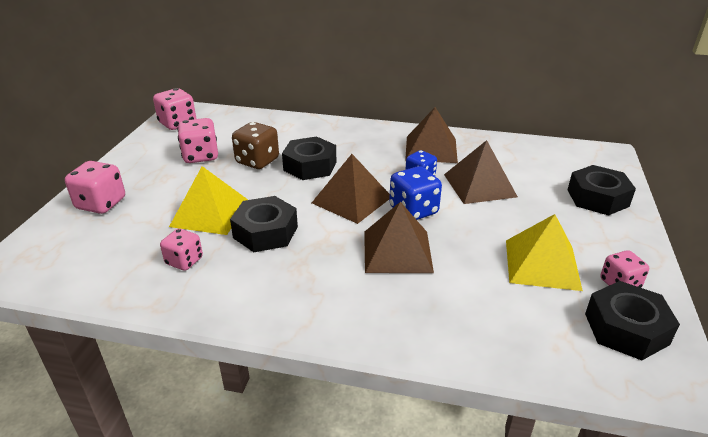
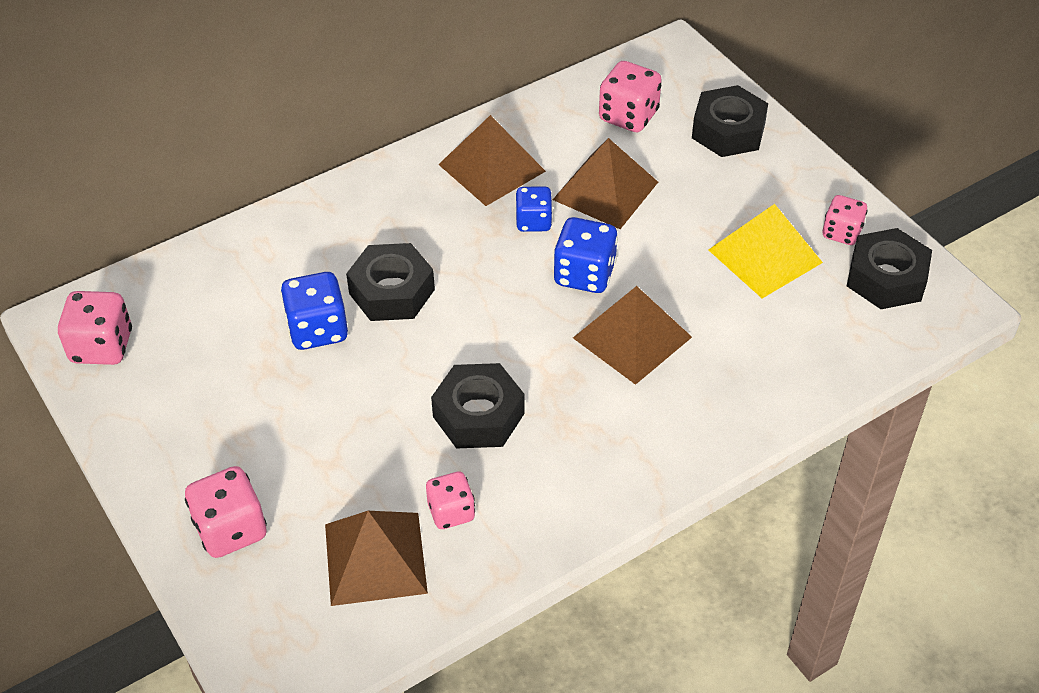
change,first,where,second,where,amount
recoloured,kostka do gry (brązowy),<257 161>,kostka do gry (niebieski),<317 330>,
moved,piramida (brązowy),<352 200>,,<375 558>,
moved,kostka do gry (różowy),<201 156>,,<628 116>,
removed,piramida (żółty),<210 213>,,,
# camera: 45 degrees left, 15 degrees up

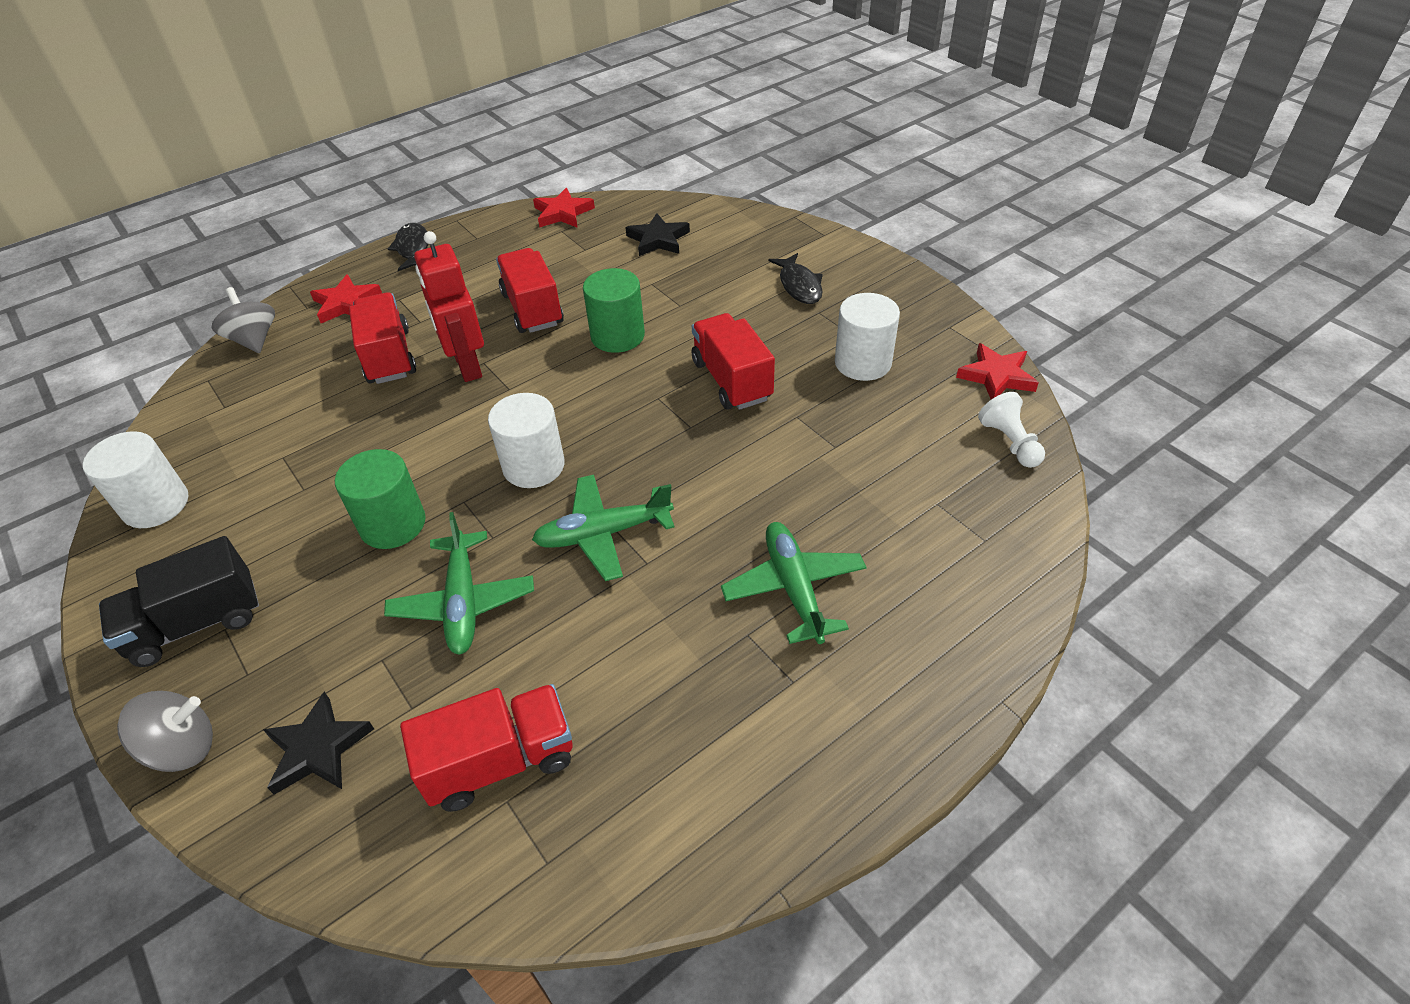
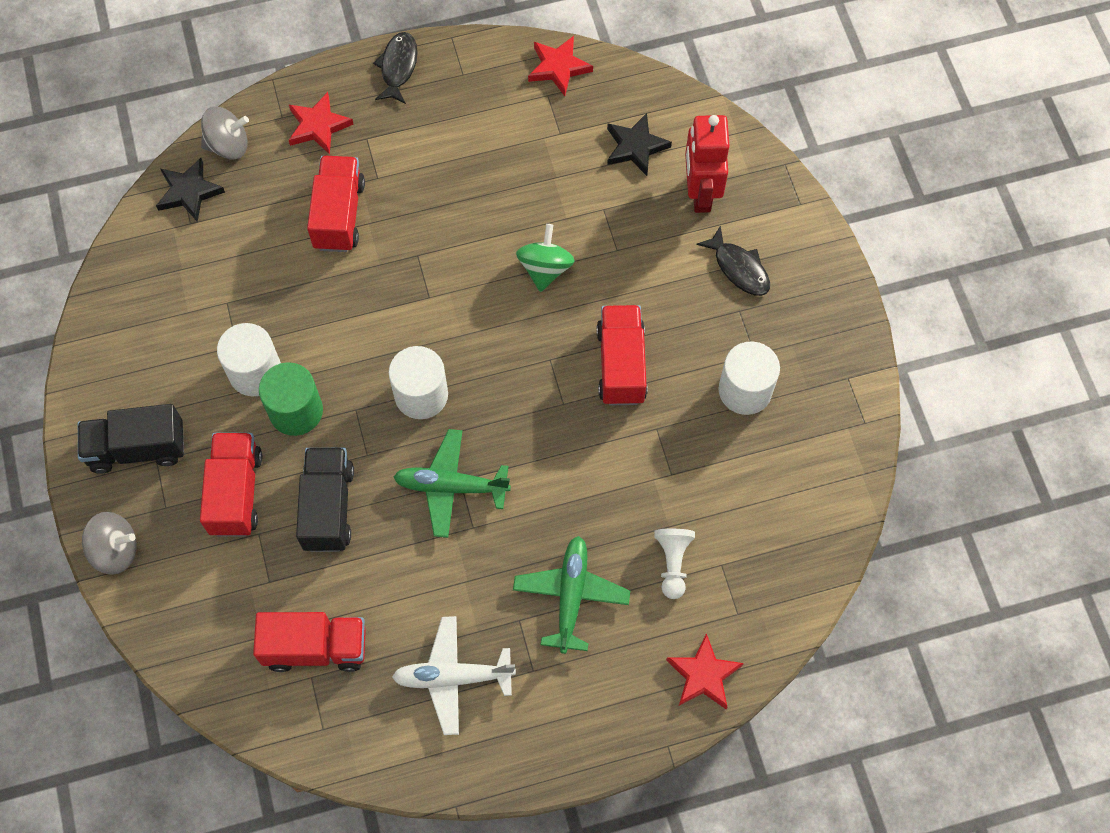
change,first,where,second,where,amount
moved,gwiazda (czarny),<318 748>,,<189 192>,
moved,ciężarówka (czerwony),<532 309>,,<236 492>,
turned,bączek (szary),<254 340>,,<228 145>,90 degrees clockwise
moved,walec (biały),<155 505>,,<255 372>,
replaced,samolot (zielony),<463 602>,ciężarówka (czarny),<328 507>,
added,,,samolot (biały),<453 677>,
replaced,walec (zielony),<617 336>,bączek (zielony),<545 268>,
moved,pionek (biały),<1010 442>,,<673 563>,
moved,gwiazda (czerwony),<996 376>,,<703 675>,
moved,robot (czerwony),<467 366>,,<700 192>,
turned,ryba (czarny),<799 286>,,<739 268>,45 degrees counterclockwise
# camera: 20 degrees right, 20 degrees up

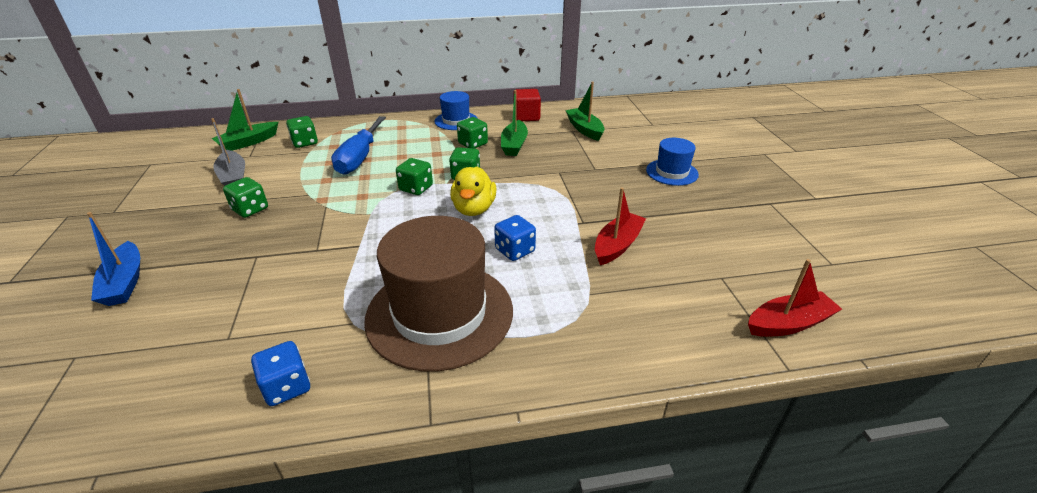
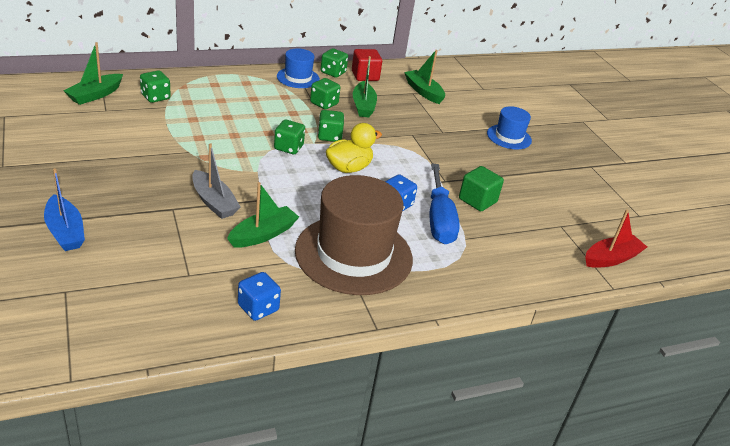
change,first,where,second,where,amount
moved,łódka (szary),<233 177>,,<214 202>,
added,,,łódka (zielony),<263 234>,
moved,kostka do gry (zielony),<250 209>,,<333 72>,
turned,kaczka (żółty),<474 209>,,<348 168>,120 degrees counterclockwise
moved,śrubokręt (niebieski),<359 158>,,<439 220>,
replaced,łódka (czerwony),<617 245>,sześcian (zielony),<477 200>,
# camera: 15 degrees left, 0 degrees up

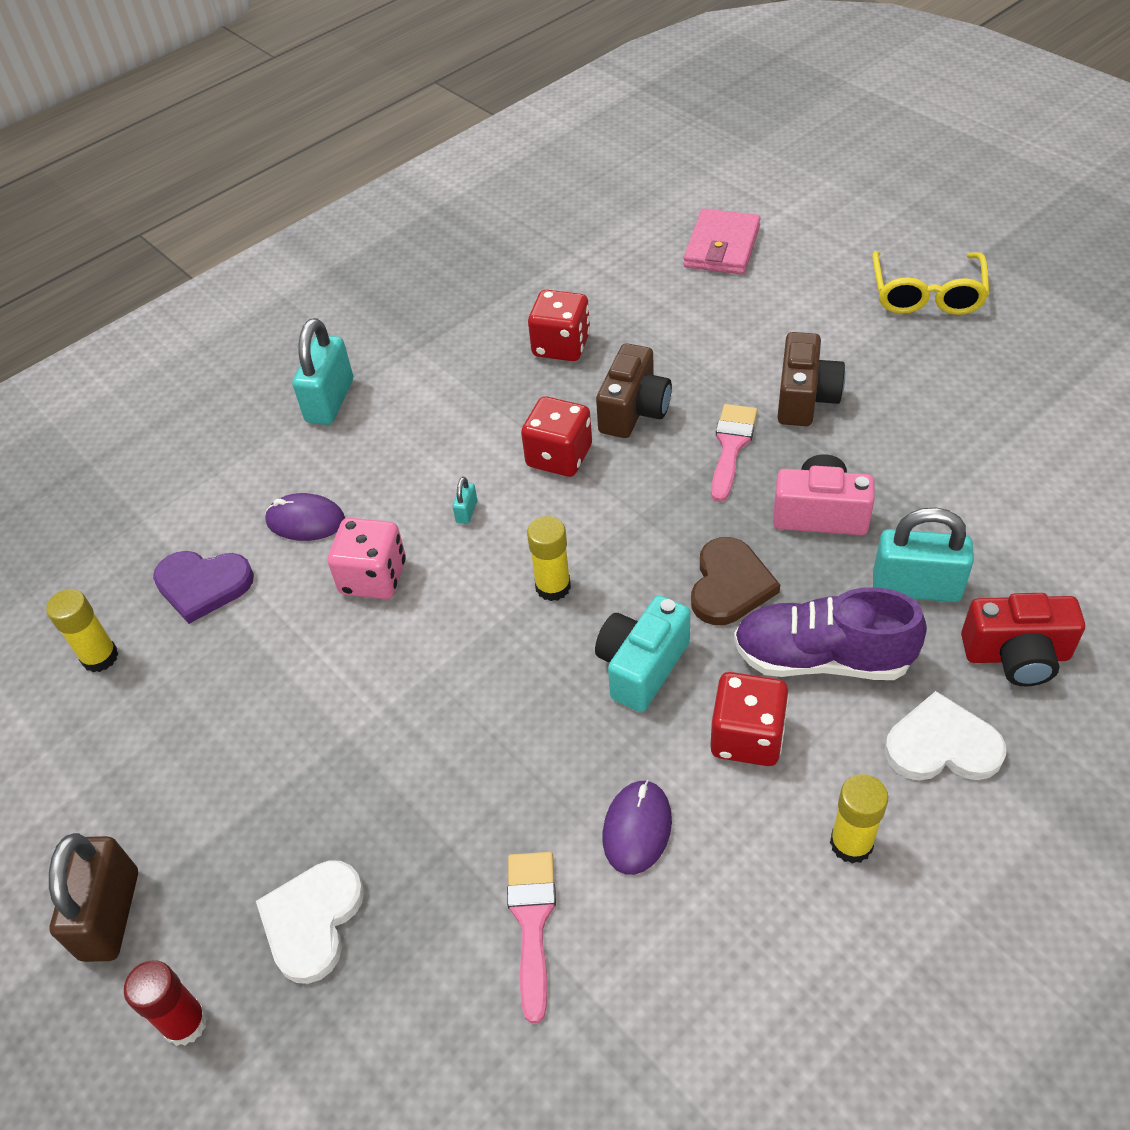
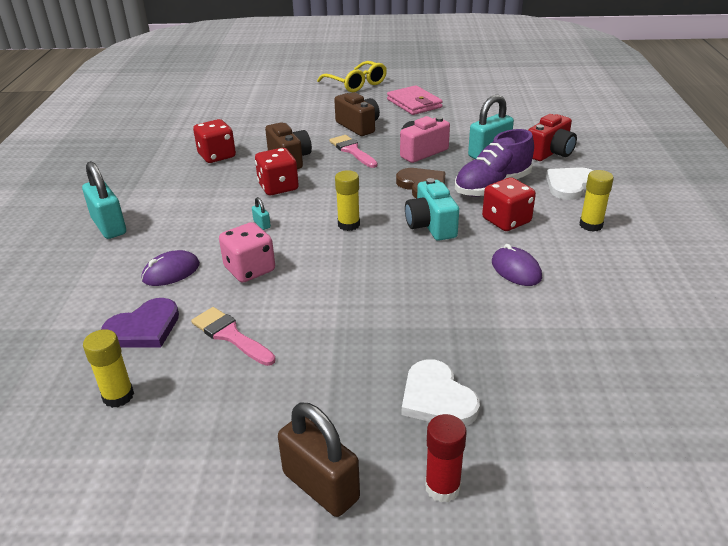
change,first,where,second,where,amount
moved,pędzel (różowy),<532 922>,,<230 335>,
moved,portfel (różowy),<722 247>,,<414 103>,
# camera: 50 degrees left, 15 degrees down

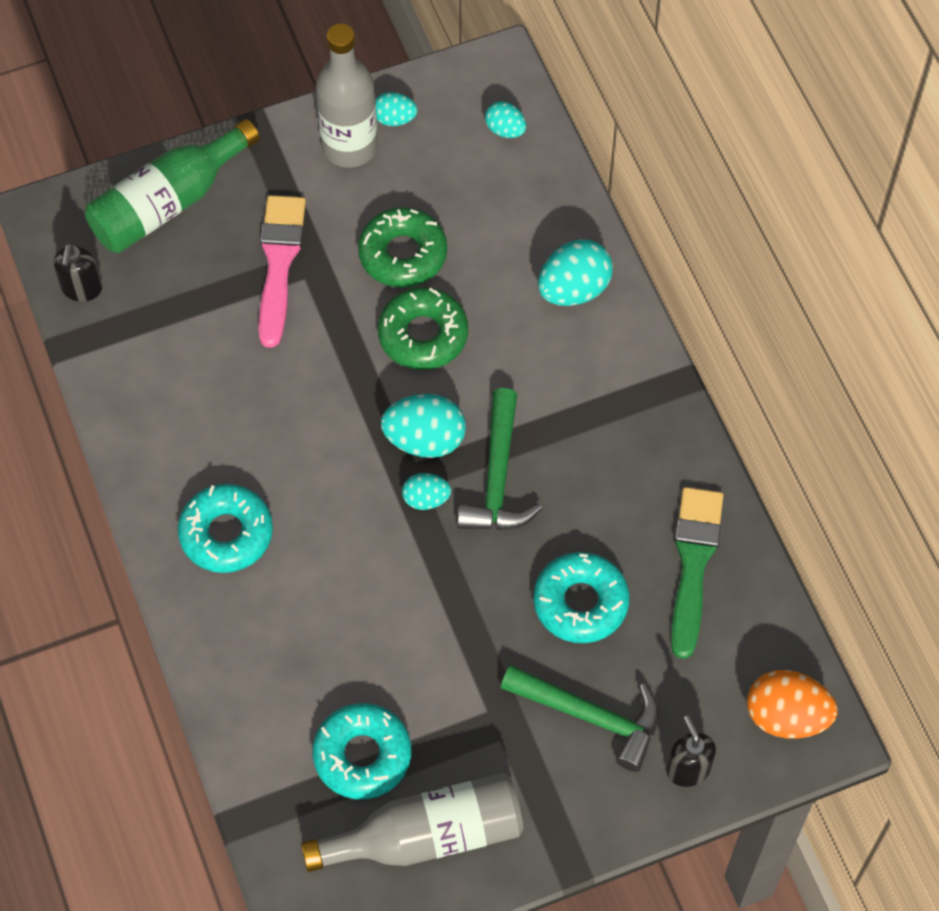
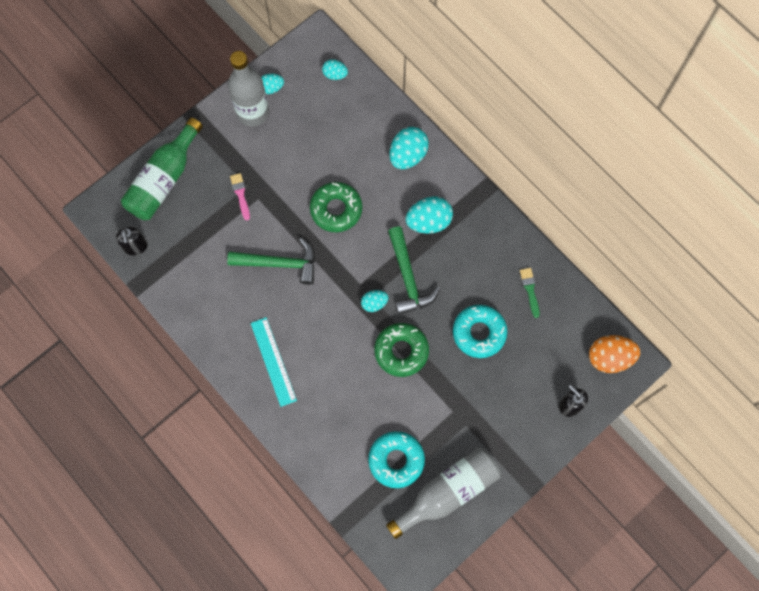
change,first,where,second,where,amount
moved,młotek (zielony),<590 716>,,<279 263>,
resized,pędzel (różowy),<279 263>,,<240 194>,x0.50
replaced,donut (turkusowy),<226 533>,linijka (turkusowy),<273 361>,
moved,donut (zielony),<403 254>,,<401 351>,
moved,jajko (turkusowy),<425 439>,,<428 222>,
resized,pędzel (zielony),<693 564>,,<530 290>,x0.50
# camera: 20 degrees left, 10 degrees up

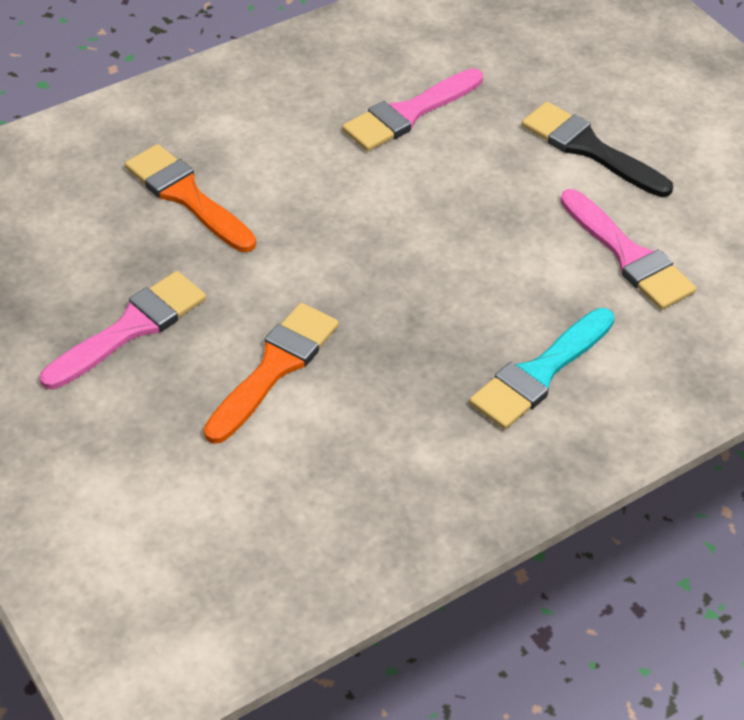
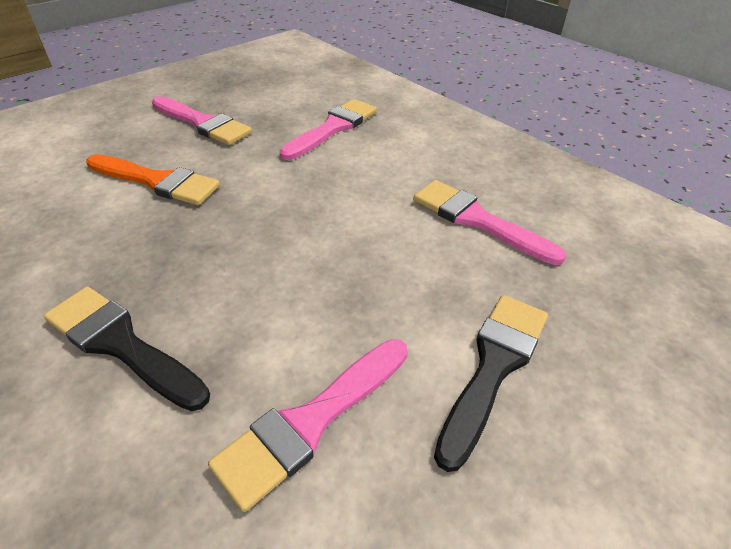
change,first,where,second,where,amount
recoloured,pędzel (turkusowy),<540 373>,pędzel (czarny),<121 344>,
recoloured,pędzel (pomarańczowy),<187 196>,pędzel (różowy),<333 128>,
# camera: 80 degrees right, 5 degrees down

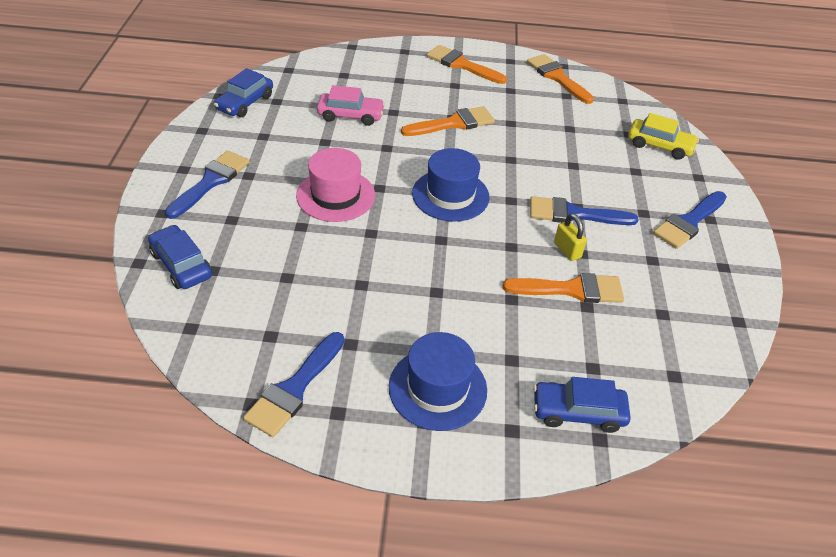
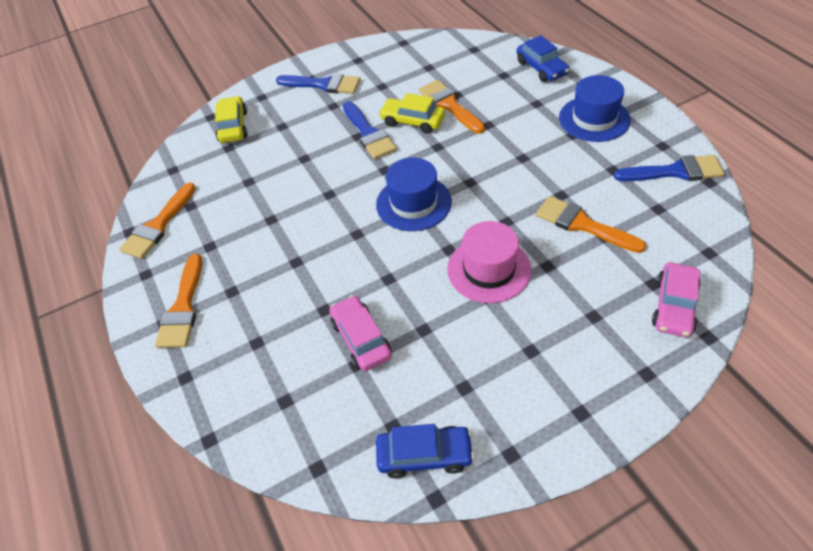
change,first,where,second,where,amount
replaced,kłódka (żółty),<567 250>,samochód (żółty),<413 121>,
moved,pędzel (pomarańczowy),<453 123>,,<583 224>,
recoloured,samochód (niebieski),<181 265>,samochód (różowy),<674 306>,
removed,pędzel (niebieski),<211 182>,,,
# camera: 115 degrees left, 5 degrees up

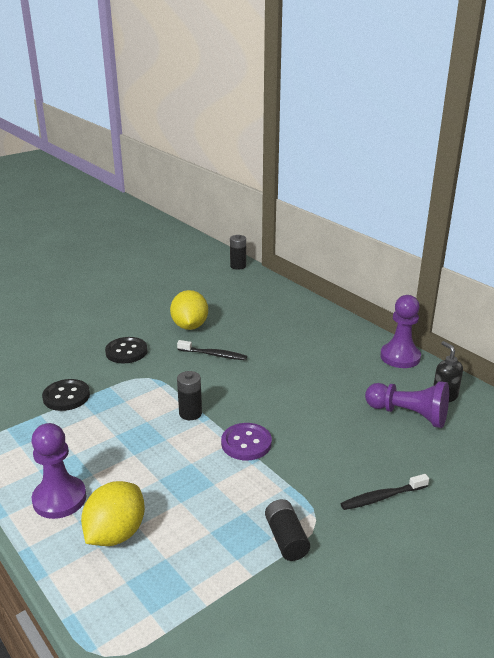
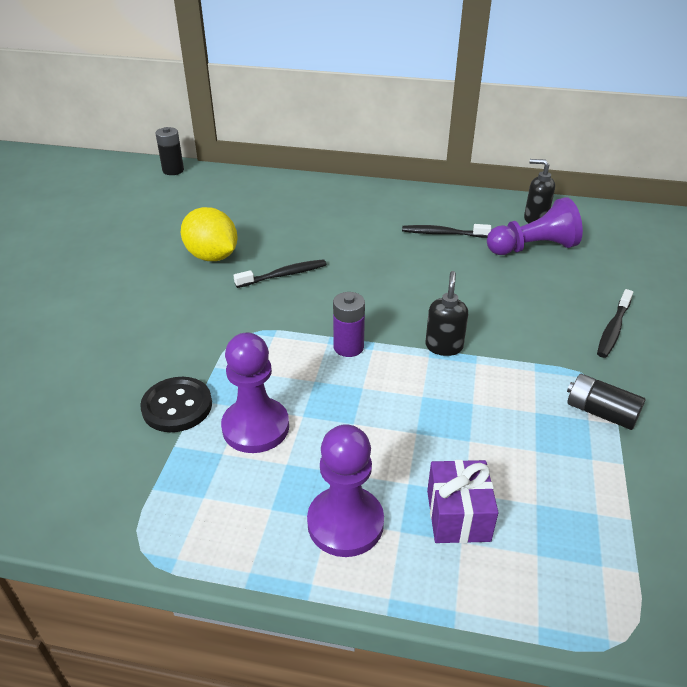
change,first,where,second,where,amount
moved,pionek (fioletowy),<400 357>,,<255 427>,
recoloured,bateria (czarny),<190 413>,bateria (fioletowy),<348 347>,
added,,,szczoteczka do zębów (czarny),<442 233>,
replaced,guzik (fioletowy),<246 443>,dozownik mydła (czarny),<444 346>,
replaced,cytryna (żółty),<116 534>,prezent (fioletowy),<458 515>,
removed,guzik (czarny),<126 352>,,,
# camera: 40 degrees left, 10 degrees up

